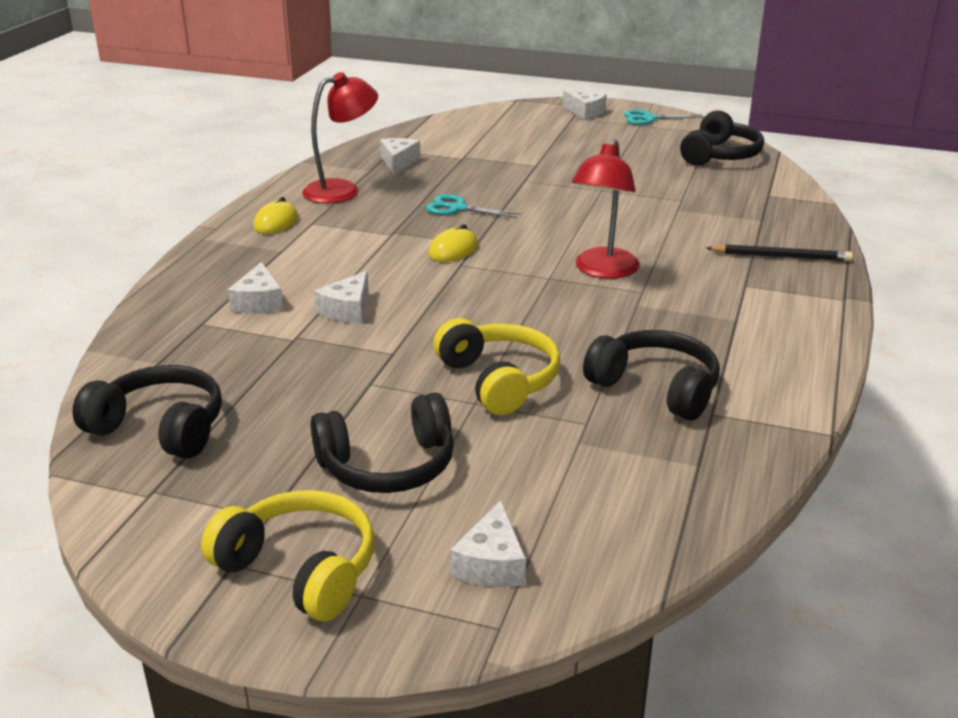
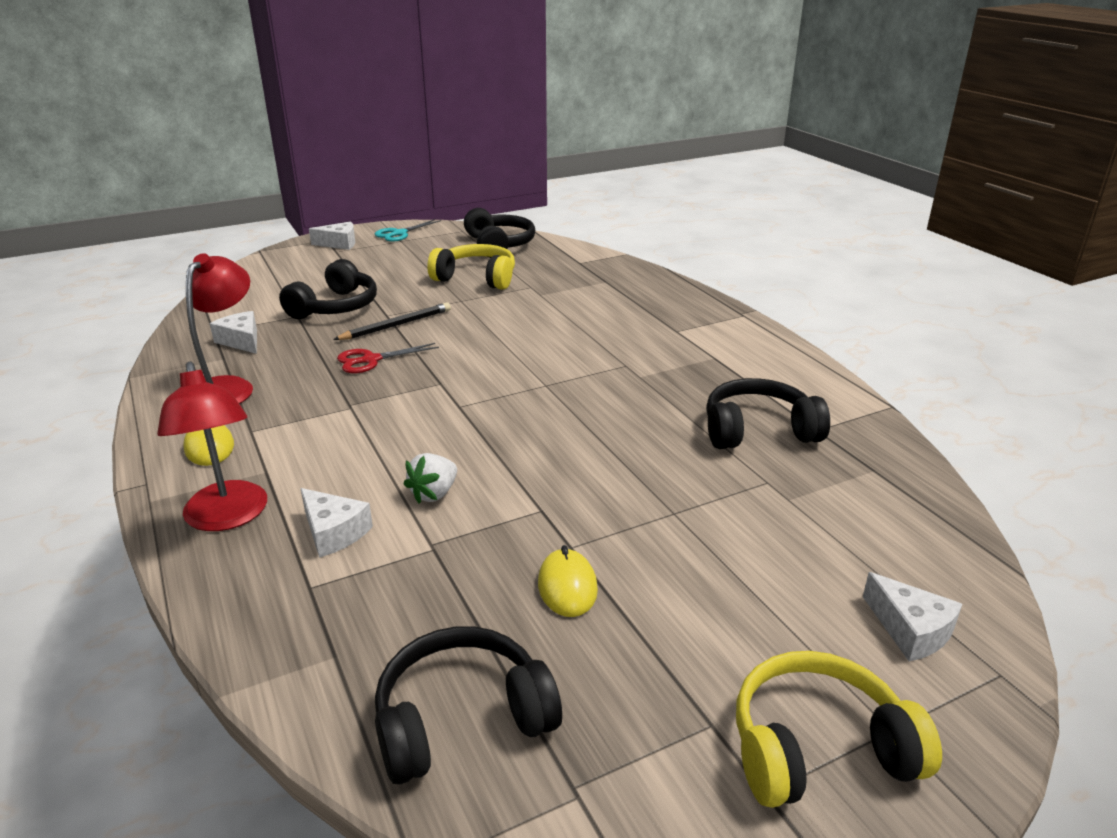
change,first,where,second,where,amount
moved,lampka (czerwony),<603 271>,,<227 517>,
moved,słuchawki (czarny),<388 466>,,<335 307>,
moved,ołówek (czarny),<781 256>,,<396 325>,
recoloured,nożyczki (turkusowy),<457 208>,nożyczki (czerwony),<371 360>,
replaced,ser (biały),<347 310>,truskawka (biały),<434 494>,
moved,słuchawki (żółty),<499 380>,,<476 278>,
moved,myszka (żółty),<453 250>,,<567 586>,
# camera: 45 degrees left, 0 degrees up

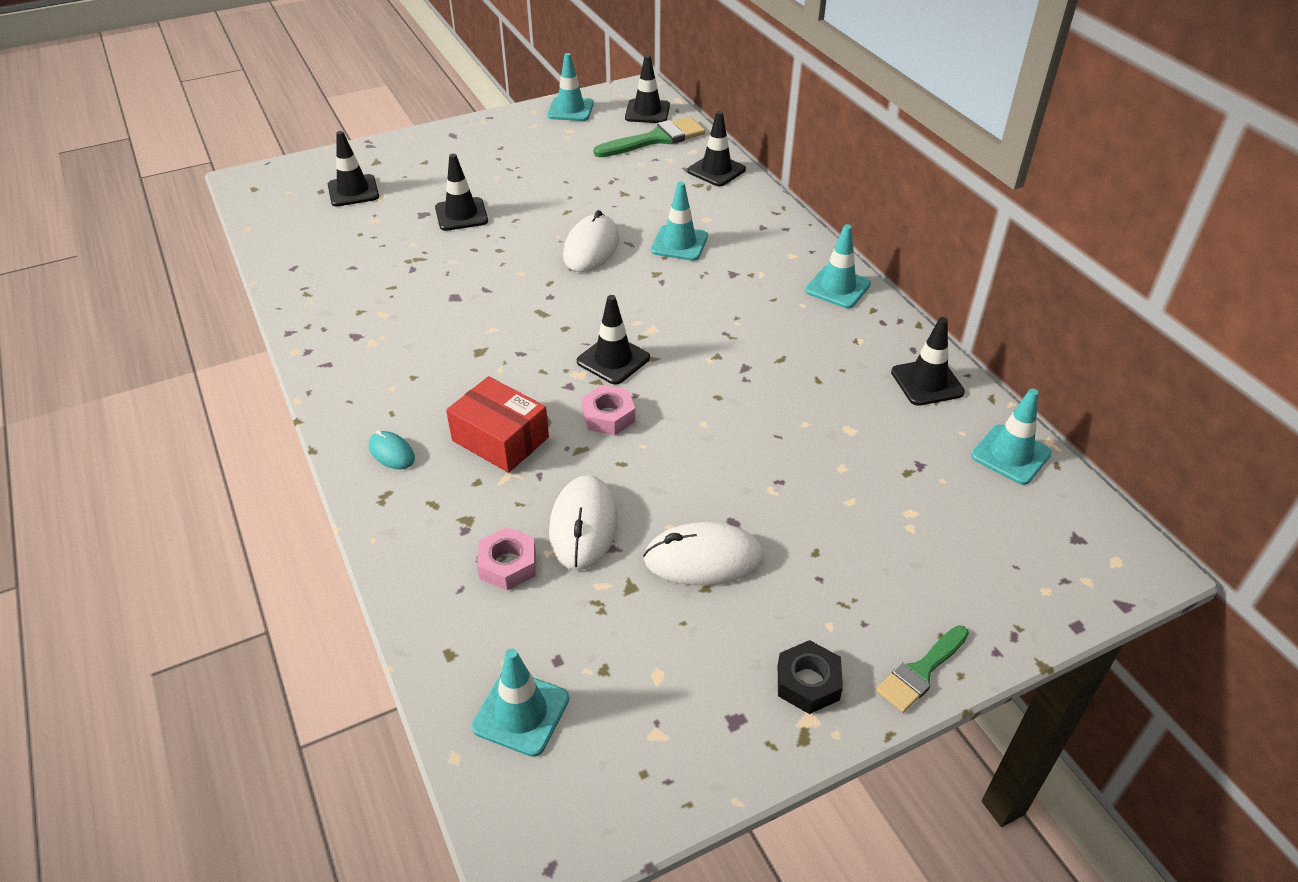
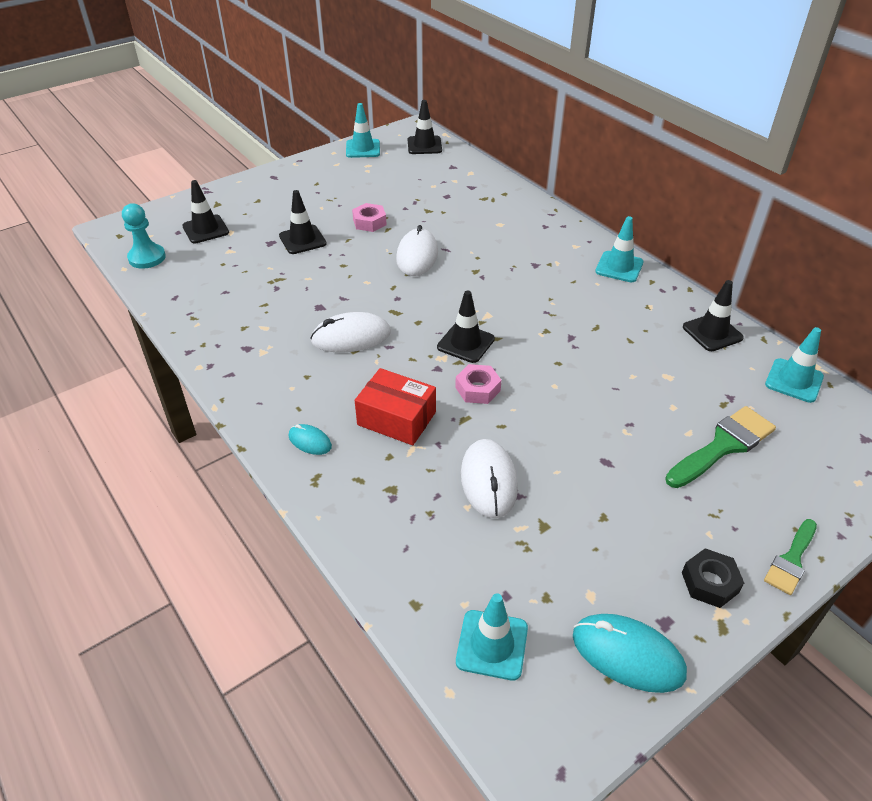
change,first,where,second,where,amount
added,,,pionek (turkusowy),<147 258>,
moved,myszka (biały),<703 558>,,<351 337>,
moved,nakrętka (różowy),<508 564>,,<369 222>,
added,,,myszka (turkusowy),<627 655>,
moved,pędzel (zielony),<656 139>,,<723 446>,
removed,pachołek (turkusowy),<679 243>,,,
removed,pachołek (czarny),<716 170>,,,
# camera: 10 degrees left, 0 degrees up

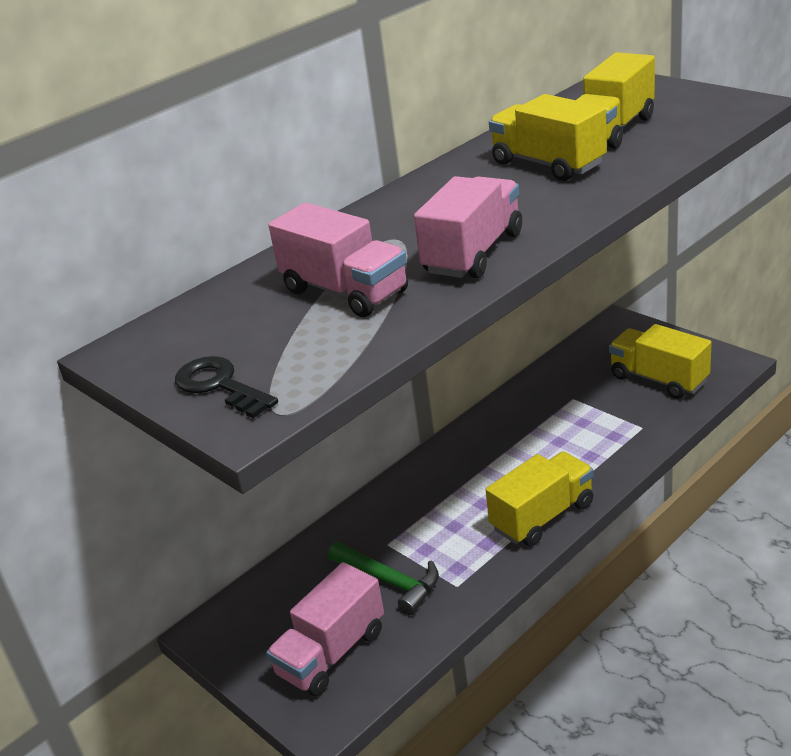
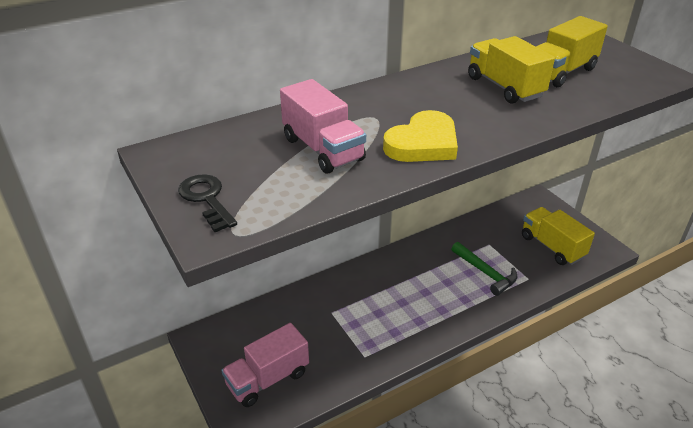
change,first,where,second,where,amount
replaced,ciężarówka (różowy),<473 253>,serce (żółty),<423 143>,
moved,młotek (zielony),<389 581>,,<485 273>,
removed,ciężarówka (żółty),<542 516>,,,
# camera: 10 degrees right, 5 degrees up

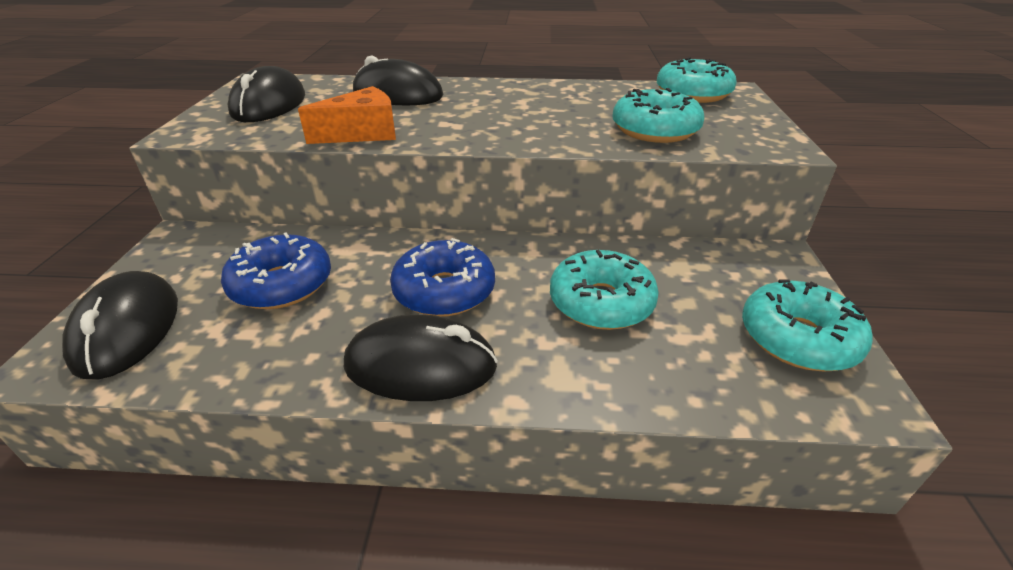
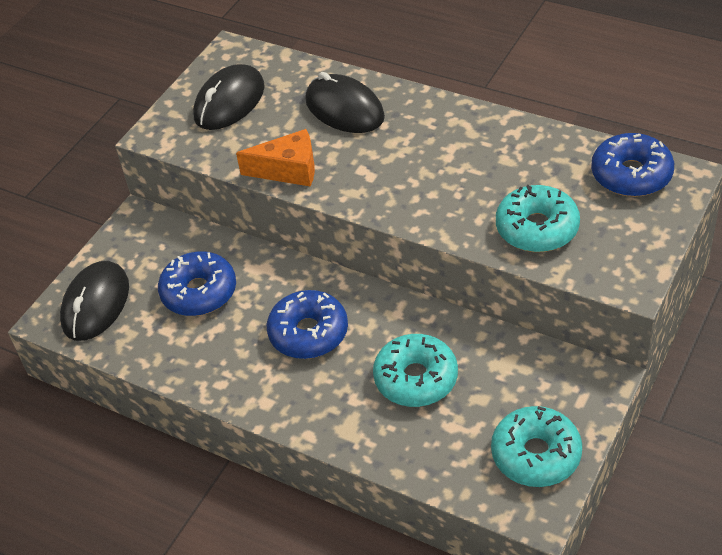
change,first,where,second,where,amount
recoloured,donut (turkusowy),<692 94>,donut (niebieski),<631 175>,
removed,myszka (czarny),<421 365>,,,
# camera: 30 degrees right, 10 degrees up

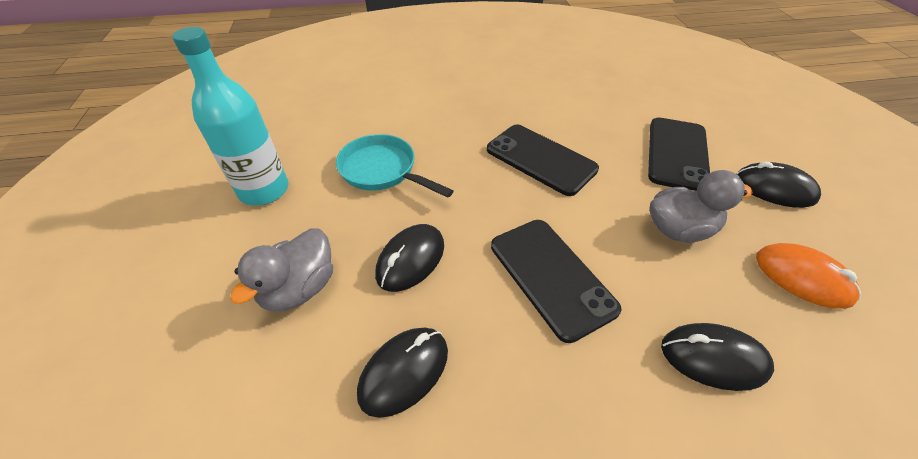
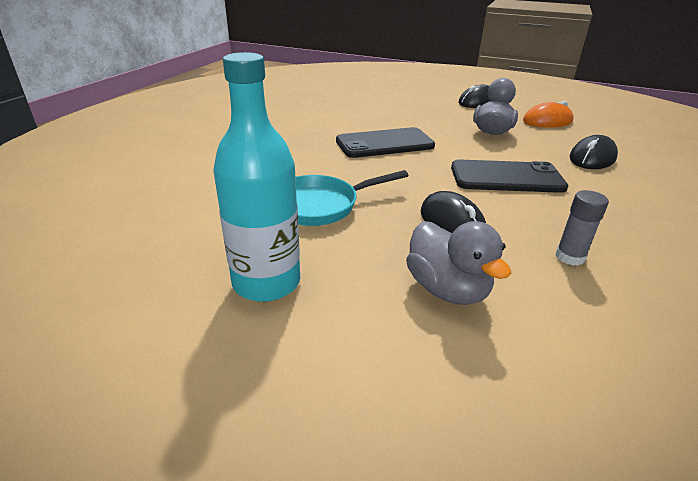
change,first,where,second,where,amount
replaced,myszka (czarny),<404 371>,klej w sztyfcie (szary),<570 257>,
removed,telefon (czarny),<677 154>,,,
# camera: 60 degrees left, 15 degrees down

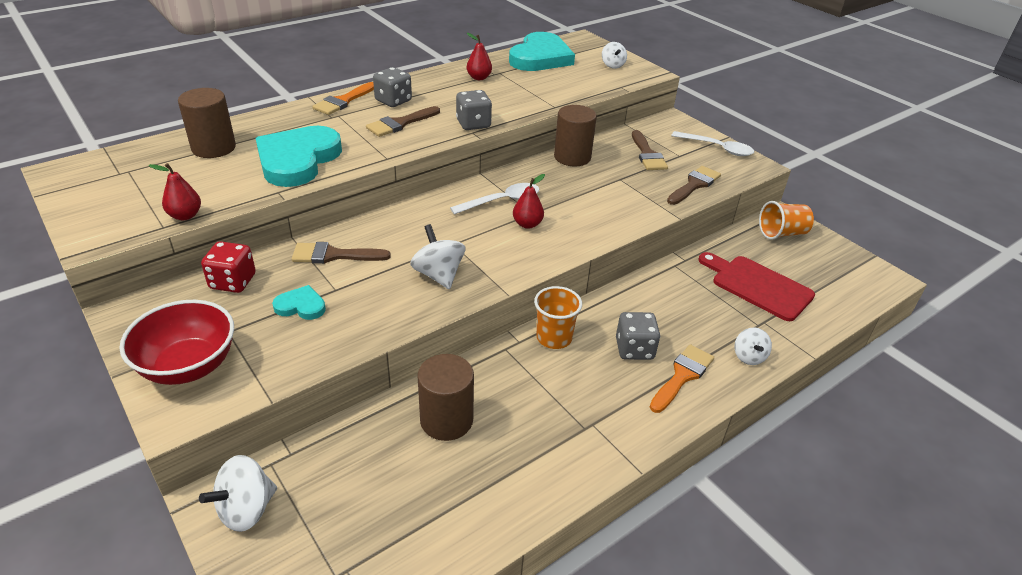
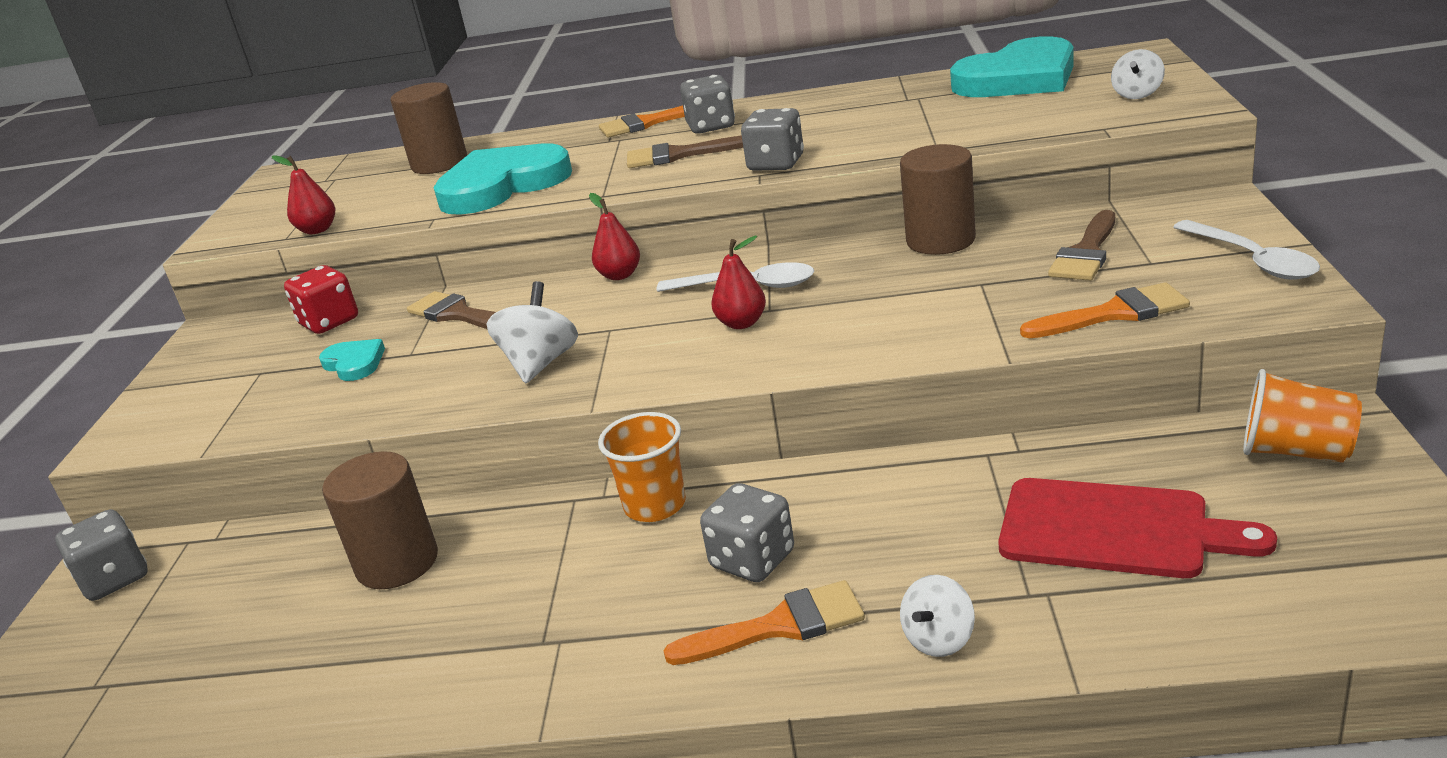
change,first,where,second,where,amount
replaced,bączek (biały),<246 509>,kostka do gry (szary),<115 579>,
moved,gruszka (czerwony),<479 78>,,<620 275>,
turned,deska do krojenia (czerwony),<758 286>,,<1114 529>,120 degrees clockwise
recoloured,pędzel (brązowy),<694 185>,pędzel (pomarańczowy),<1114 313>,
removed,miska (czerwony),<189 366>,,,
# camera: 45 degrees right, 10 degrees down

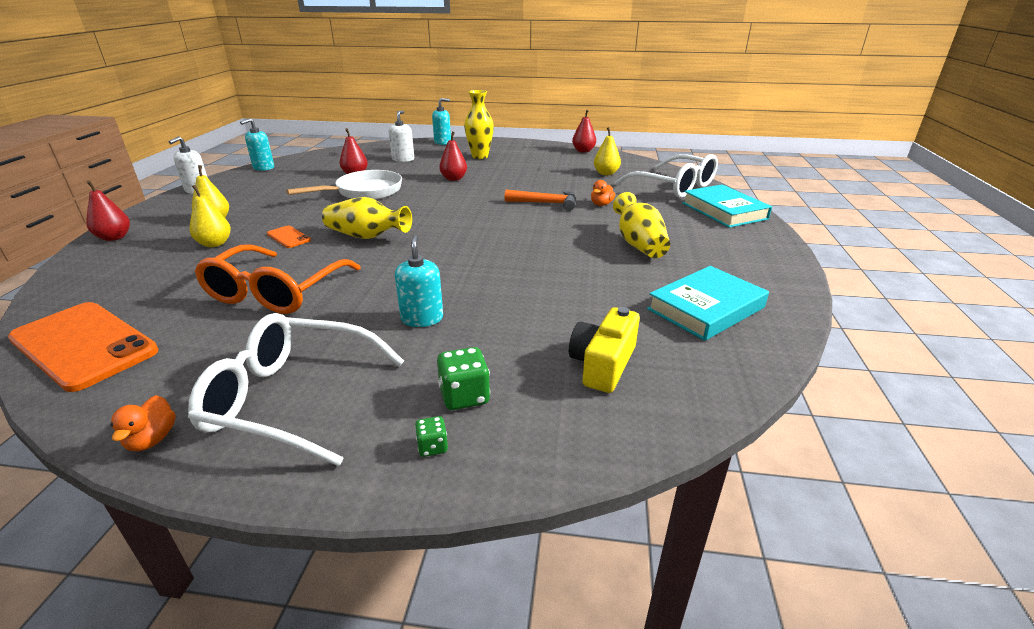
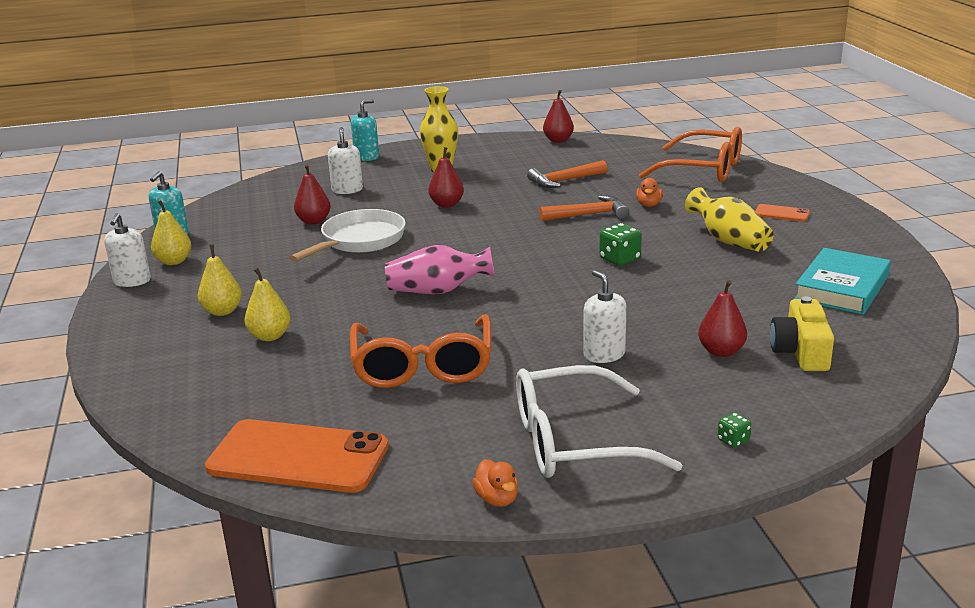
change,first,where,second,where,amount
moved,gruszka (żółty),<606 173>,,<174 261>,
recoloured,wazon (żółty),<367 236>,wazon (różowy),<438 291>,
added,,,młotek (pomarańczowy),<564 181>,
recoloured,dozownik mydła (turkusowy),<422 318>,dozownik mydła (biały),<604 354>,
moved,kostka do gry (zielony),<464 396>,,<620 259>,
recoloured,okulary (biały),<674 186>,okulary (pomarańczowy),<704 169>,
moved,gruszka (czerwony),<114 237>,,<721 351>,
moved,telefon (pomarańczowy),<289 237>,,<781 213>,
removed,książka (turkusowy),<724 211>,,,
# camera: 20 degrees left, 5 degrees down

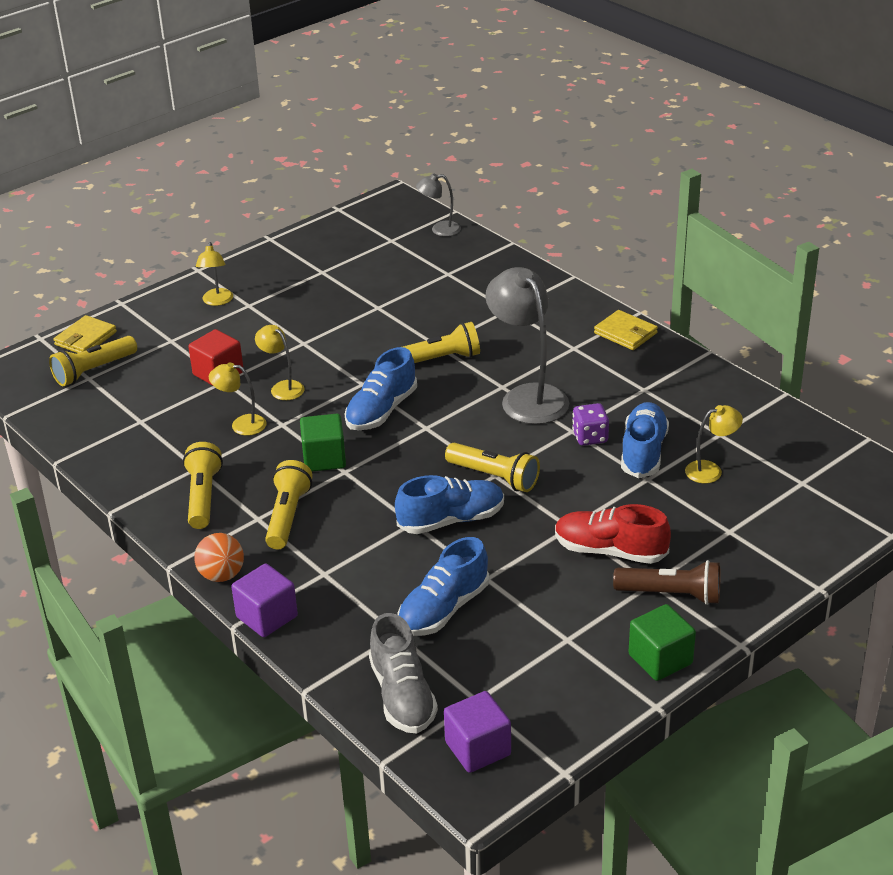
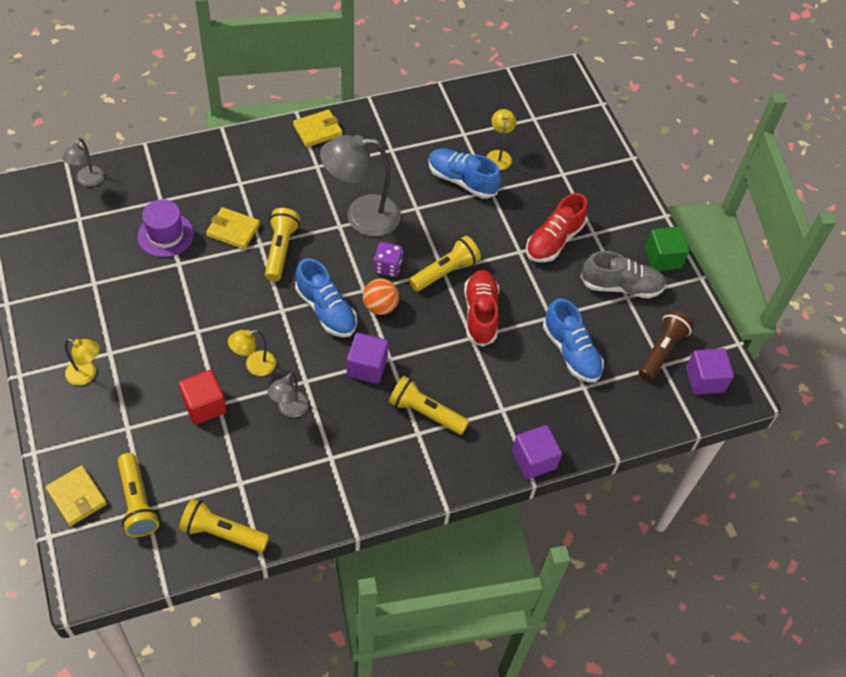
change,first,where,second,where,amount
added,,,kapelusz (fioletowy),<165 235>,
moved,latarka (żółty),<203 497>,,<222 533>,
added,,,portfel (żółty),<233 230>,
recoloured,lampka (żółty),<241 424>,lampka (szary),<289 409>,
recoloured,sześcian (zielony),<324 458>,sześcian (fioletowy),<367 367>,
moved,piłka (pomarańczowy),<222 575>,,<380 306>,
moved,kostka do gry (fioletowy),<590 437>,,<387 267>,
recoloured,but (niebieski),<451 520>,but (czerwony),<480 314>,
moved,but (szary),<402 695>,,<621 286>,
moved,latarka (brązowy),<671 594>,,<662 351>,
# camera: 75 degrees left, 20 degrees up

